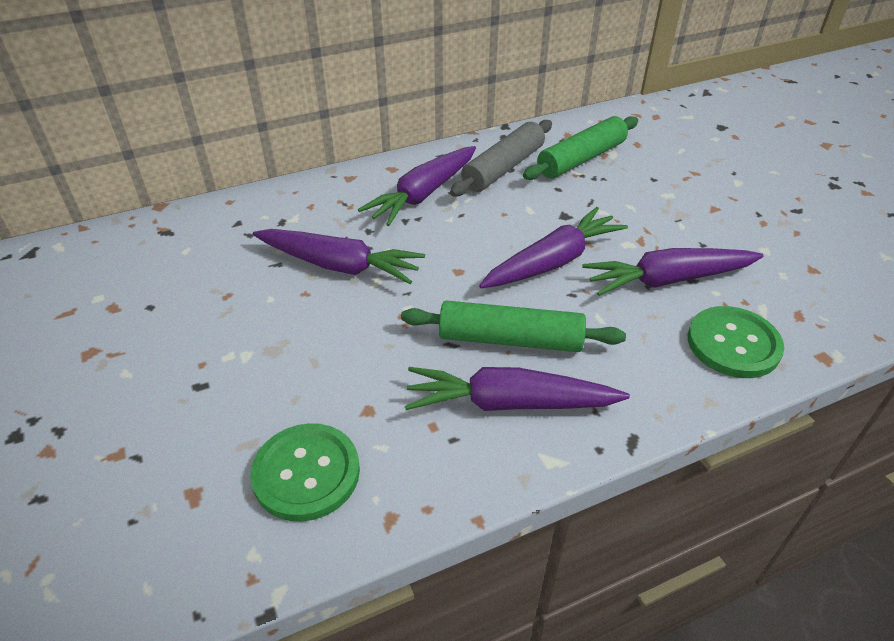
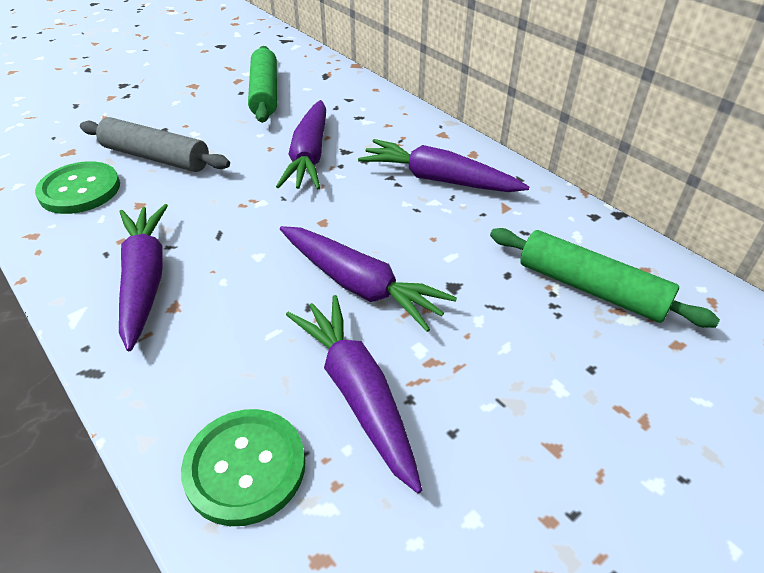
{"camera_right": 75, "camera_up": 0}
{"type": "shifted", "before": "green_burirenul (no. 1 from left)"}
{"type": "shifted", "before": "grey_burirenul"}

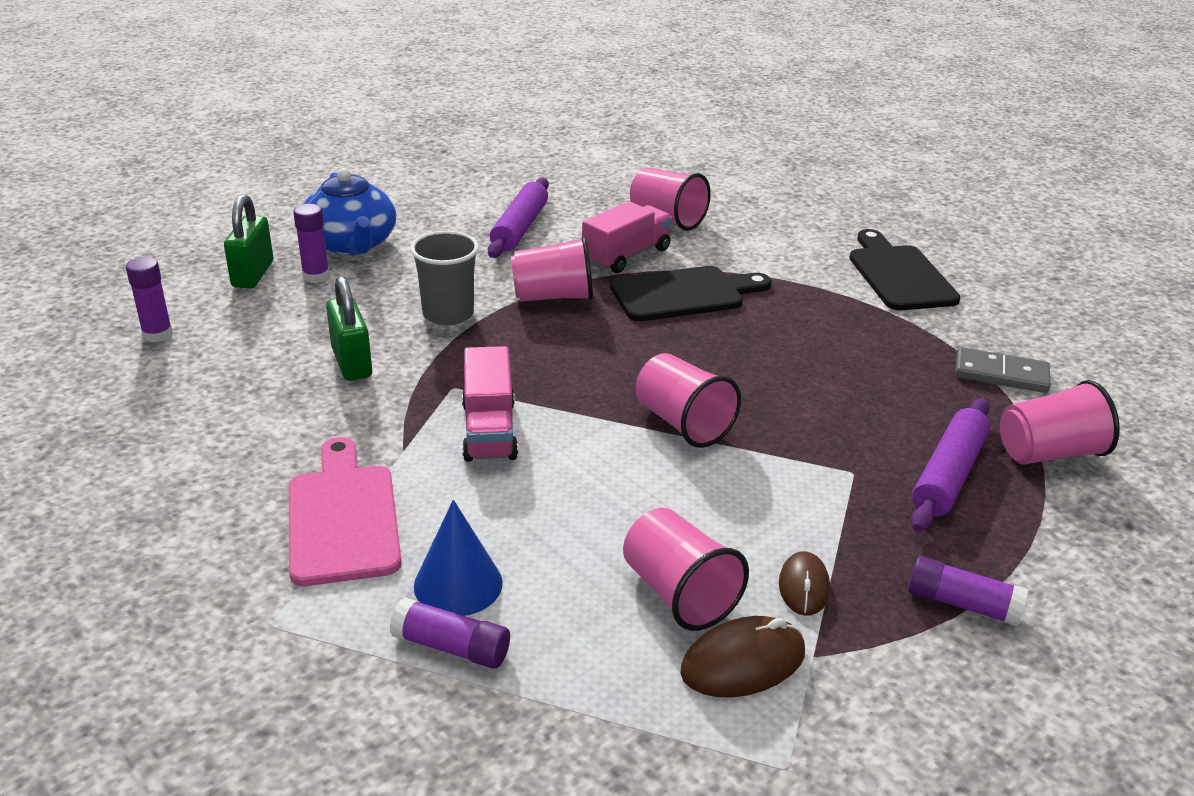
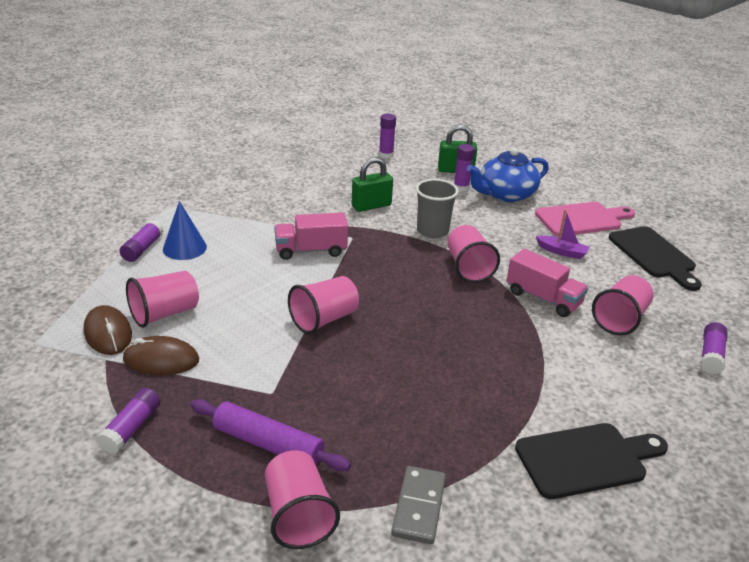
{"camera_right": 85, "camera_up": 0}
{"type": "shifted", "before": "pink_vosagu"}
{"type": "swapped", "before": "purple_burirenul (no. 1 from left)", "after": "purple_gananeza"}
{"type": "shifted", "before": "black_vosagu (no. 1 from left in the first image)", "after": "black_vosagu (no. 2 from left)"}
{"type": "scaled", "before": "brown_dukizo (no. 2 from left)", "scale": 1.5}
{"type": "new", "after": "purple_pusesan (no. 5 from left)"}

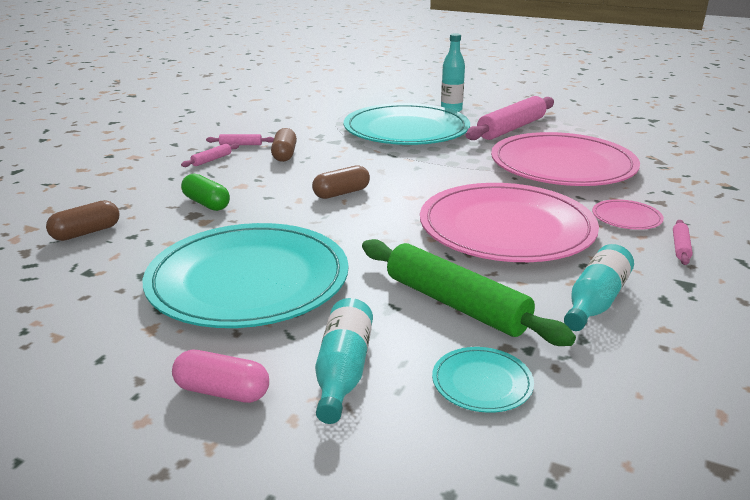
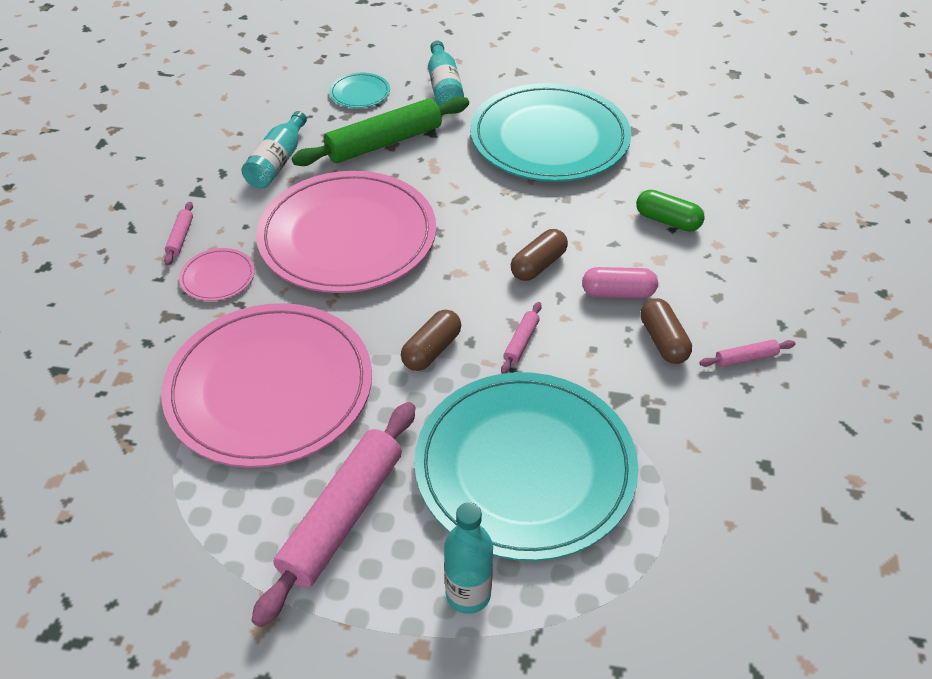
{"camera_right": 165, "camera_up": 20}
{"type": "shifted", "before": "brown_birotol (no. 1 from left)"}
{"type": "shifted", "before": "pink_birotol"}
{"type": "shifted", "before": "pink_burirenul (no. 1 from left in the first image)", "after": "pink_burirenul (no. 3 from left)"}
{"type": "rotated", "before": "green_burirenul", "turn": -60}

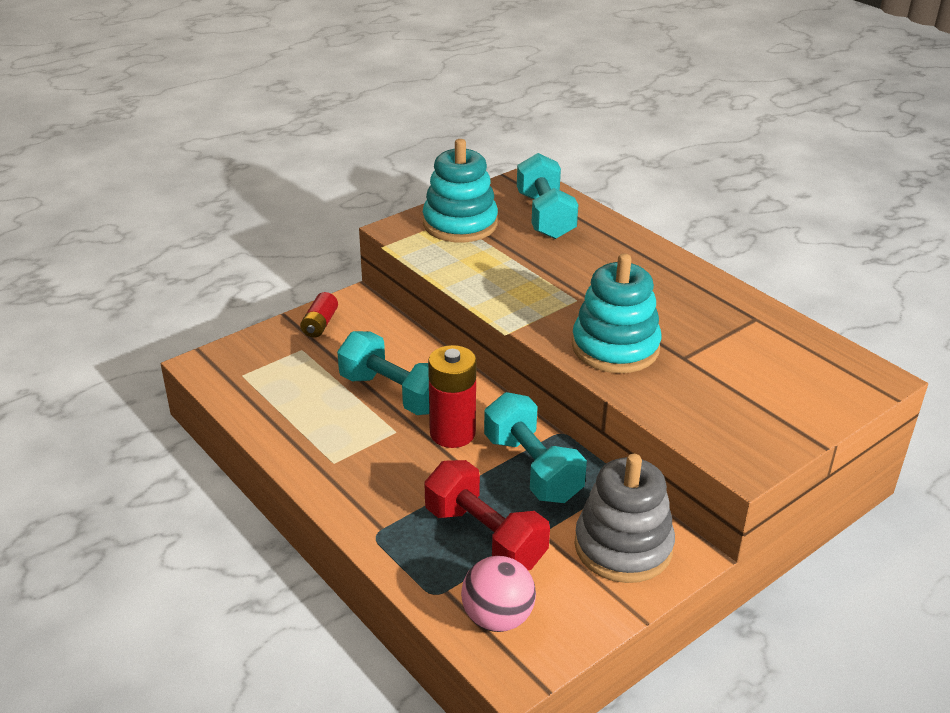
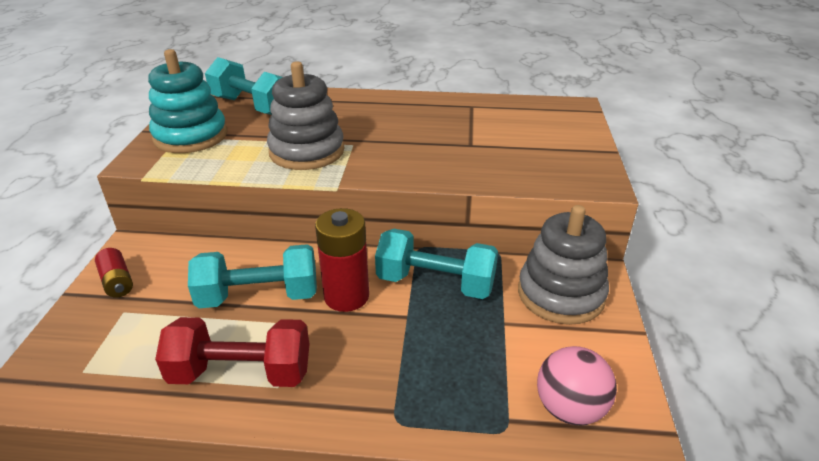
{"camera_right": -45, "camera_up": 0}
{"type": "shifted", "before": "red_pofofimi"}
{"type": "gone", "before": "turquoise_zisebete (no. 2 from left)"}
{"type": "new", "after": "grey_zisebete (no. 1 from left)"}

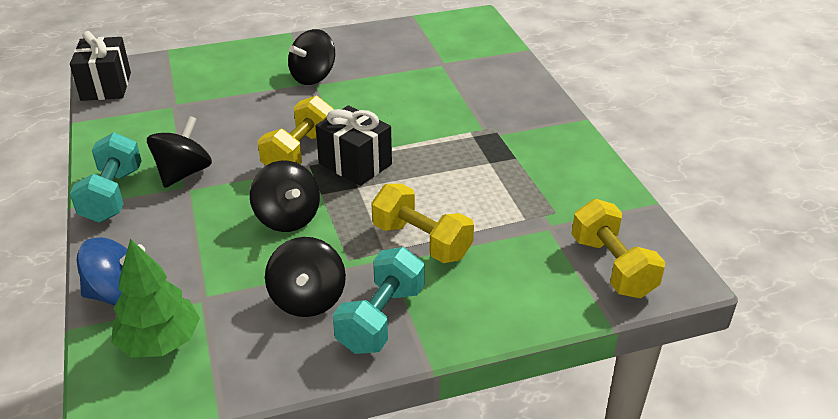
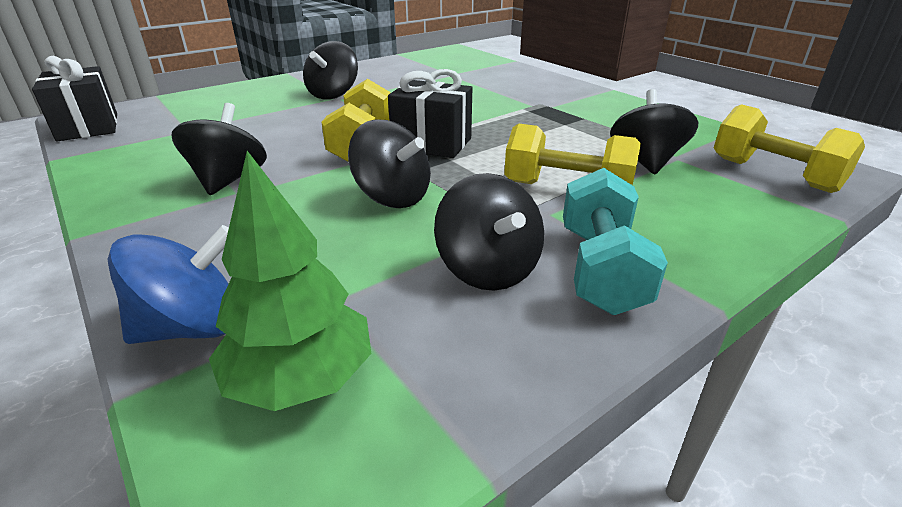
{"camera_right": -20, "camera_up": -5}
{"type": "gone", "before": "turquoise_pofofimi (no. 1 from left)"}
{"type": "new", "after": "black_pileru (no. 5 from left)"}

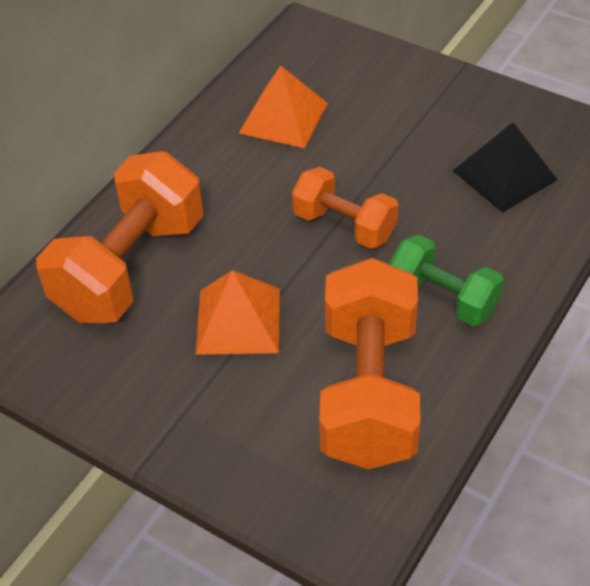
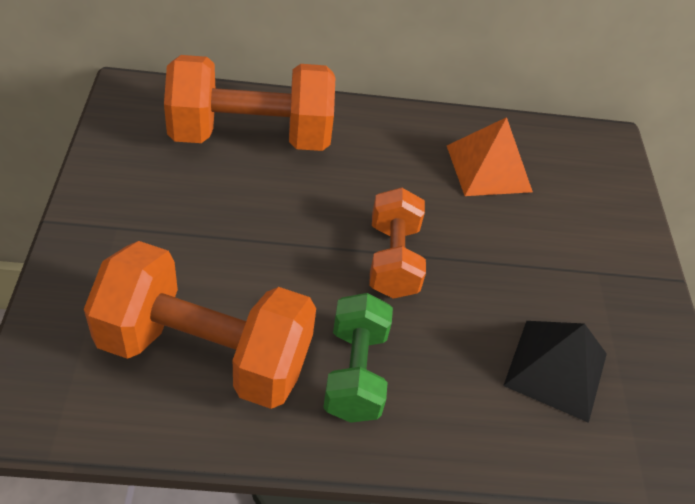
{"camera_right": 50, "camera_up": 0}
{"type": "gone", "before": "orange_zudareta (no. 1 from left)"}
{"type": "rotated", "before": "orange_pofofimi (no. 3 from left in the first image)", "turn": 45}

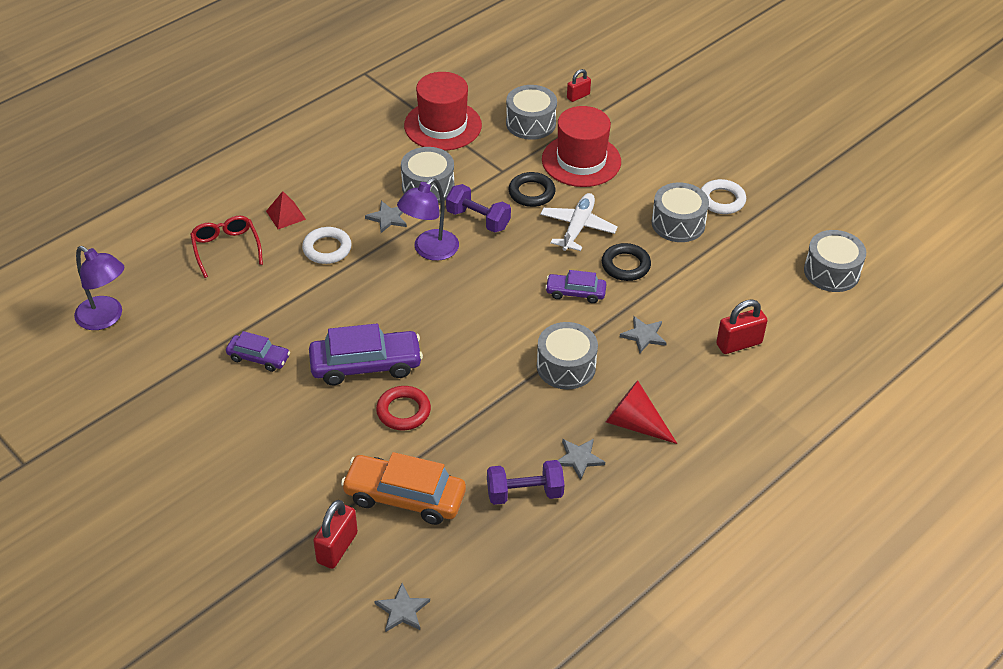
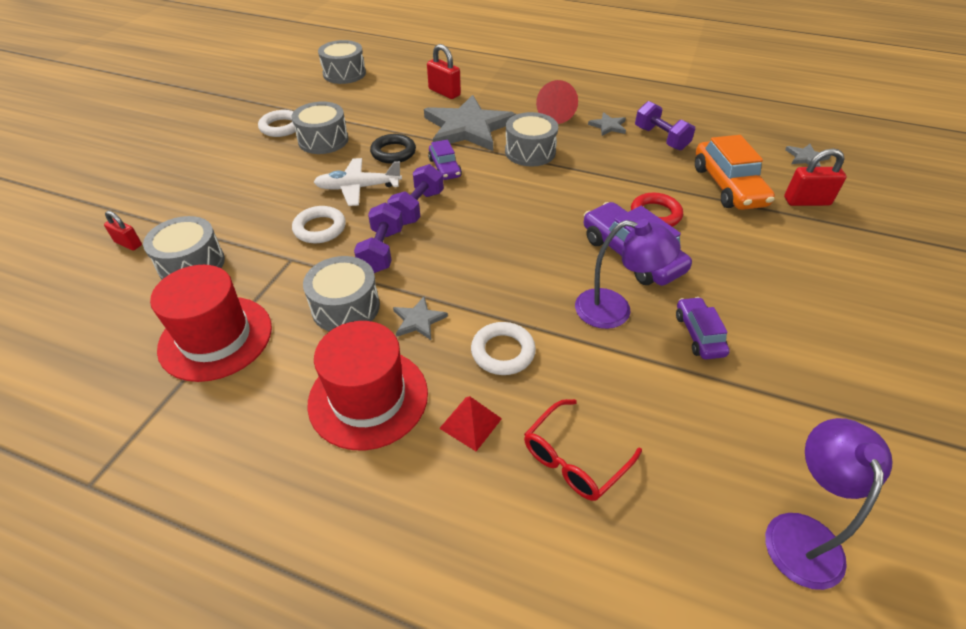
{"camera_right": -115, "camera_up": 0}
{"type": "shifted", "before": "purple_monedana (no. 2 from left in the first image)", "after": "purple_monedana (no. 1 from left)"}
{"type": "repainted", "before": "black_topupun (no. 1 from left)", "after": "white_topupun (no. 2 from left)"}
{"type": "shifted", "before": "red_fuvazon (no. 2 from left)"}
{"type": "scaled", "before": "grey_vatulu (no. 4 from left in the first image)", "scale": 2.39}
{"type": "new", "after": "purple_pofofimi (no. 2 from left)"}

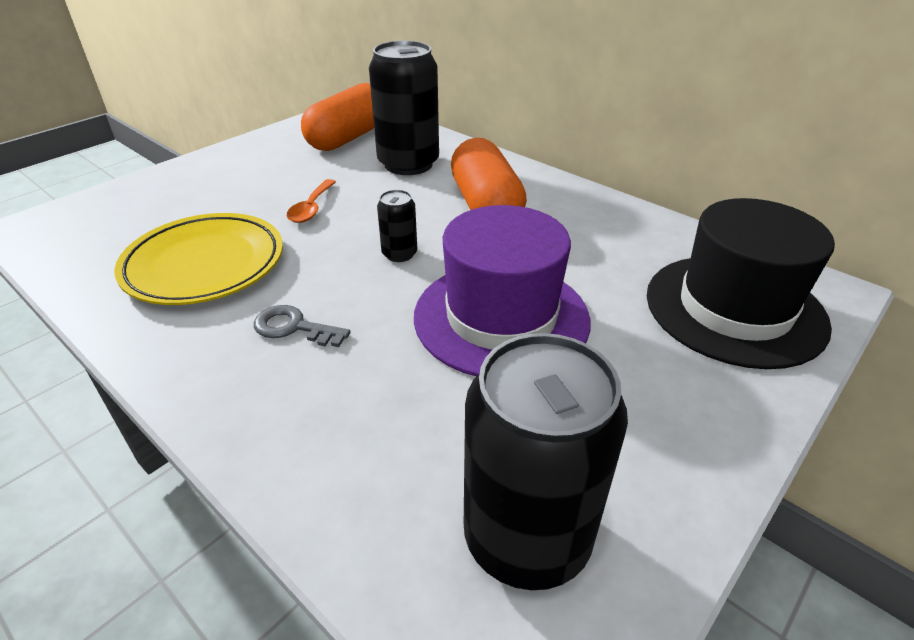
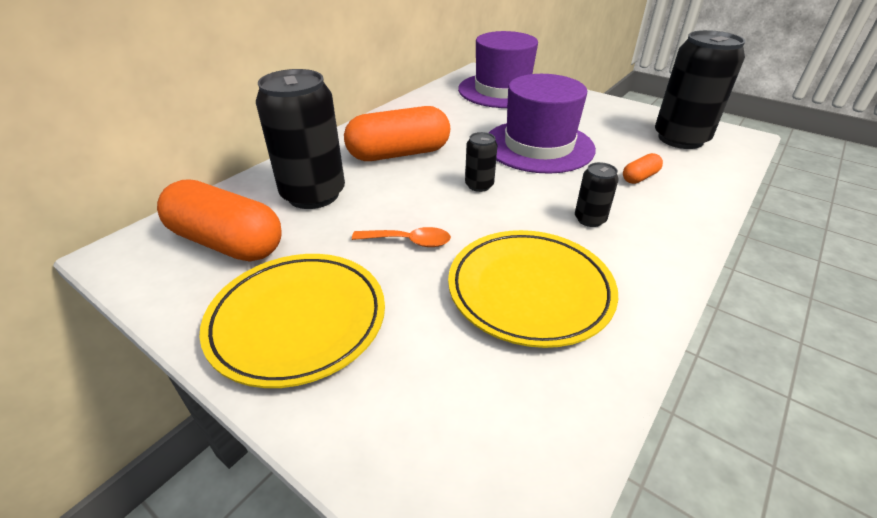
{"camera_right": -95, "camera_up": 0}
{"type": "swapped", "before": "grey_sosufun", "after": "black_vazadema (no. 3 from left)"}
{"type": "repainted", "before": "black_fuvazon", "after": "purple_fuvazon (no. 1 from left)"}
{"type": "new", "after": "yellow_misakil (no. 1 from left)"}
{"type": "new", "after": "orange_birotol (no. 3 from left)"}

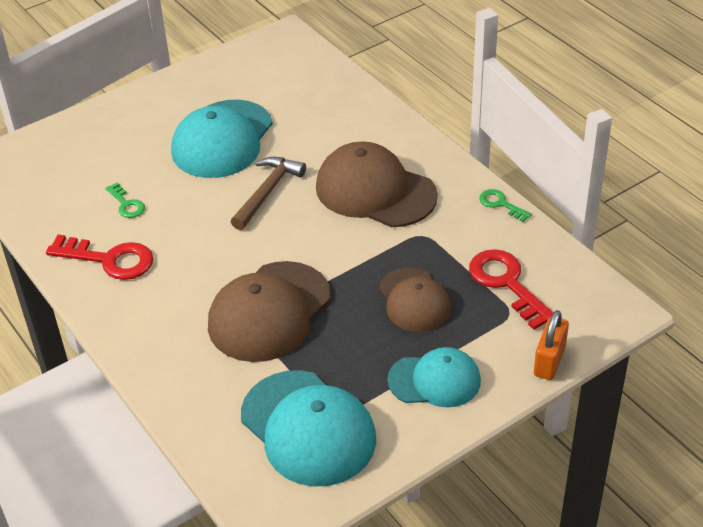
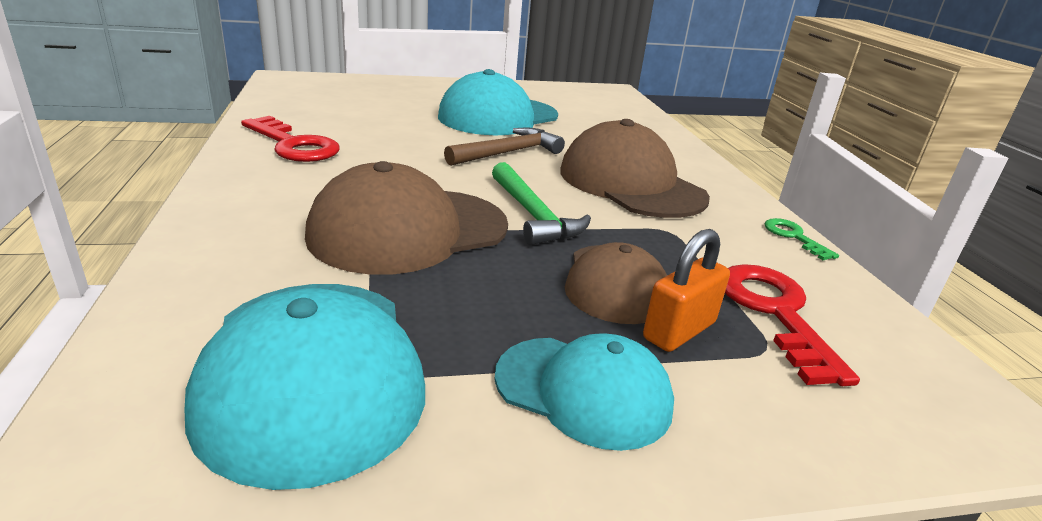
{"camera_right": 20, "camera_up": -15}
{"type": "gone", "before": "green_sosufun (no. 1 from left)"}
{"type": "shifted", "before": "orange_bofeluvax"}
{"type": "new", "after": "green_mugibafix"}

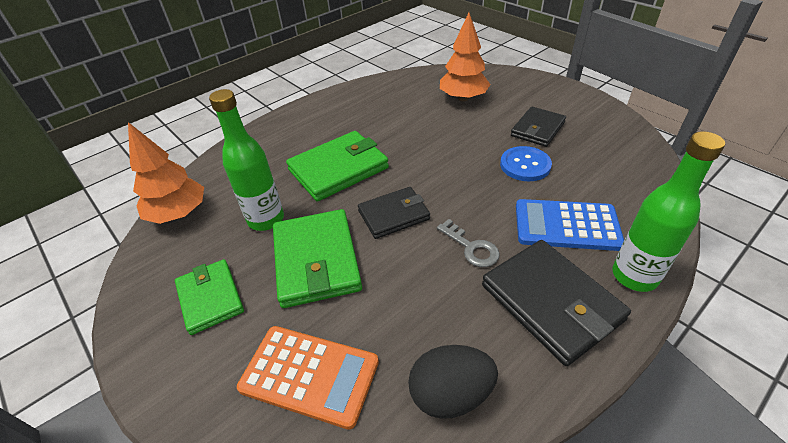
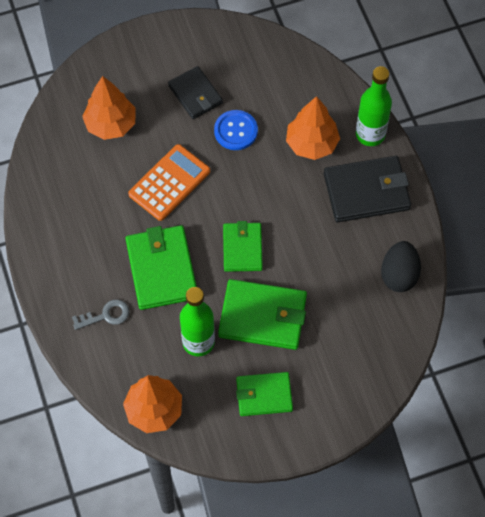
{"camera_right": -70, "camera_up": 20}
{"type": "shifted", "before": "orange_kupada"}
{"type": "repainted", "before": "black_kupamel (no. 1 from left)", "after": "green_kupamel (no. 2 from left)"}
{"type": "shifted", "before": "grey_sosufun"}
{"type": "swapped", "before": "blue_kupada", "after": "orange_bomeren (no. 3 from left)"}

